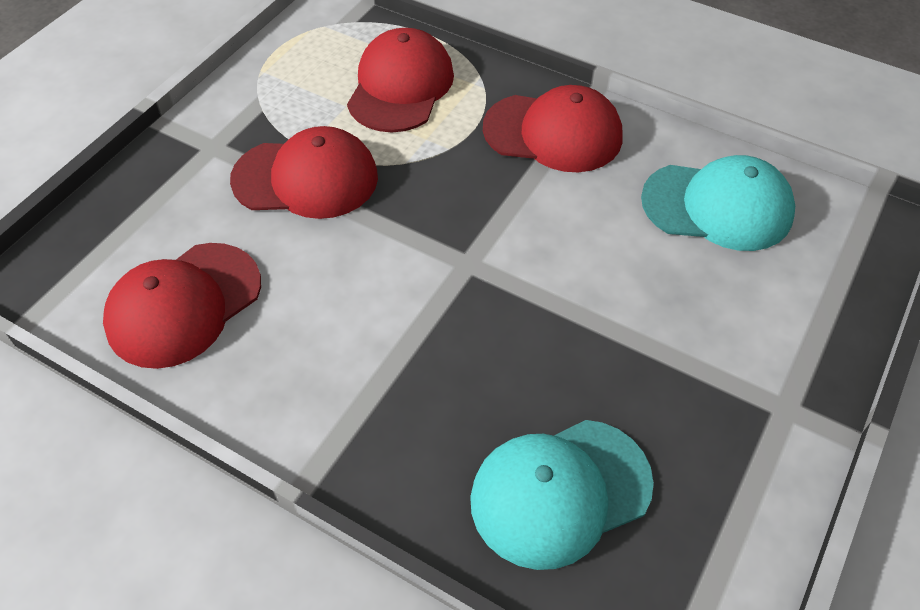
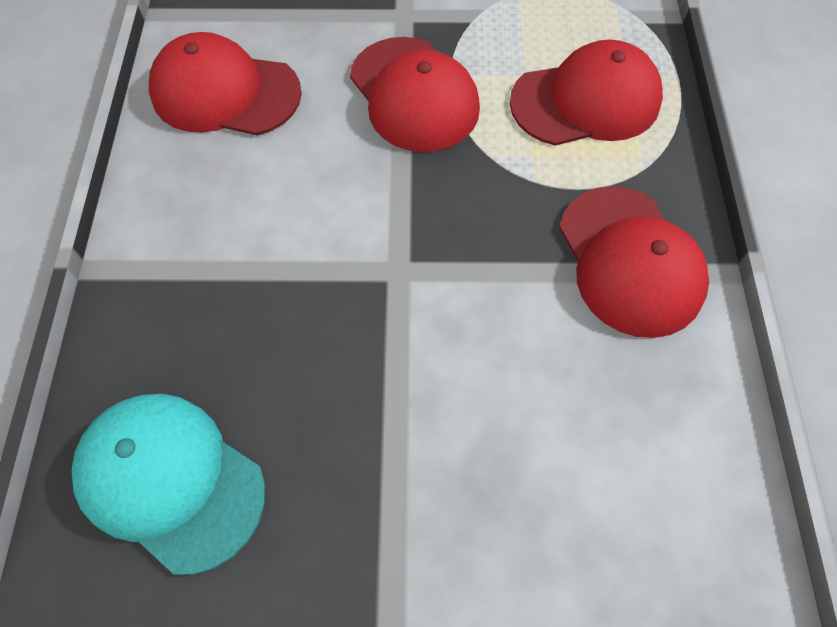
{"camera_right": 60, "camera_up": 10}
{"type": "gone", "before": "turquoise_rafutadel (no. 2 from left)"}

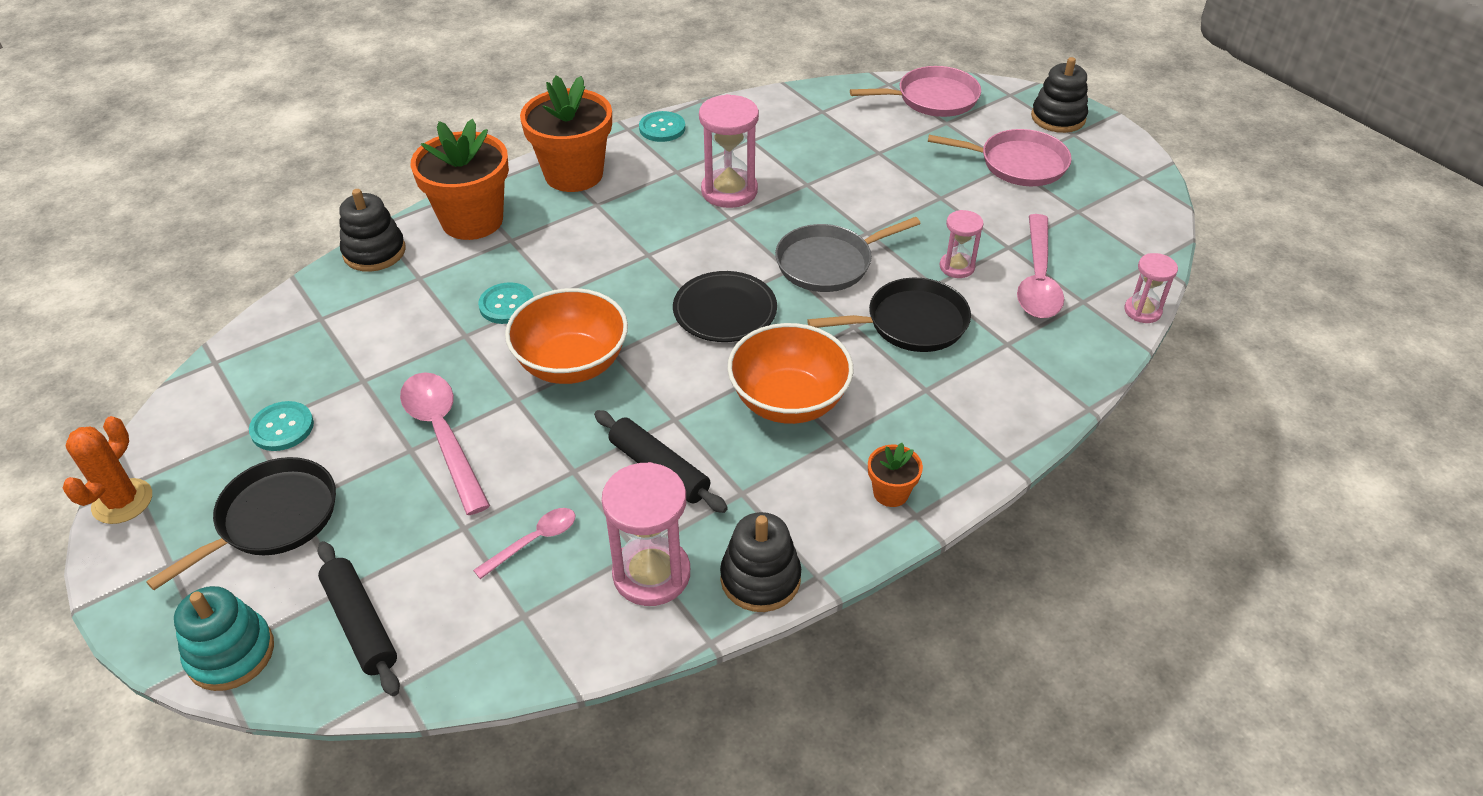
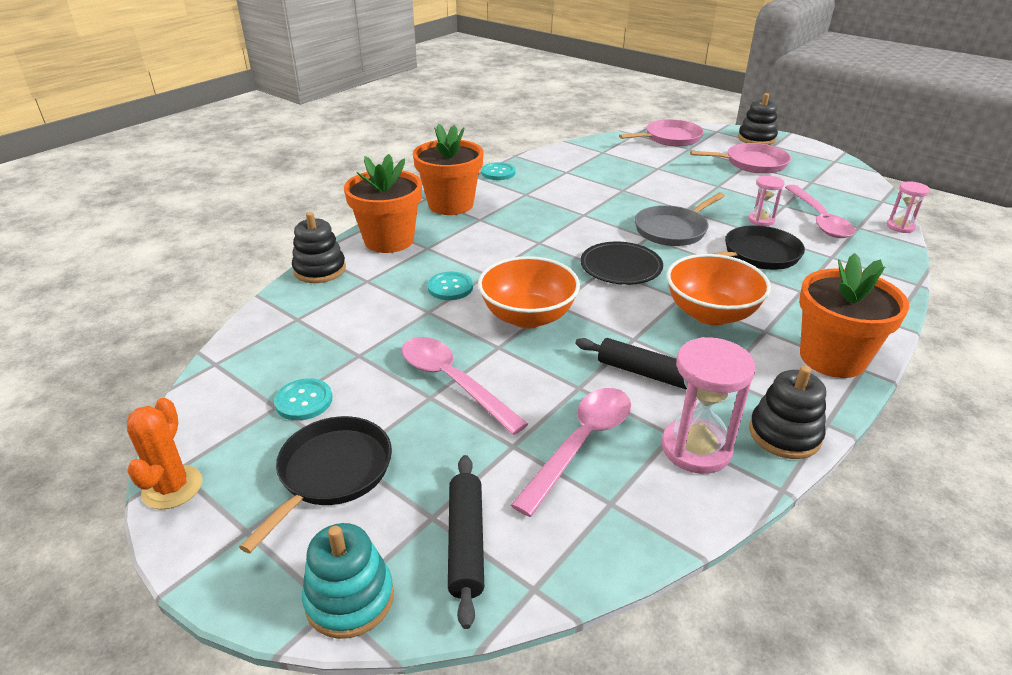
{"camera_right": -15, "camera_up": -10}
{"type": "rotated", "before": "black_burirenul (no. 1 from left)", "turn": 45}
{"type": "scaled", "before": "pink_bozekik (no. 2 from left)", "scale": 1.82}
{"type": "gone", "before": "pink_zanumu (no. 2 from left)"}
{"type": "scaled", "before": "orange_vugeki (no. 3 from left)", "scale": 2.16}

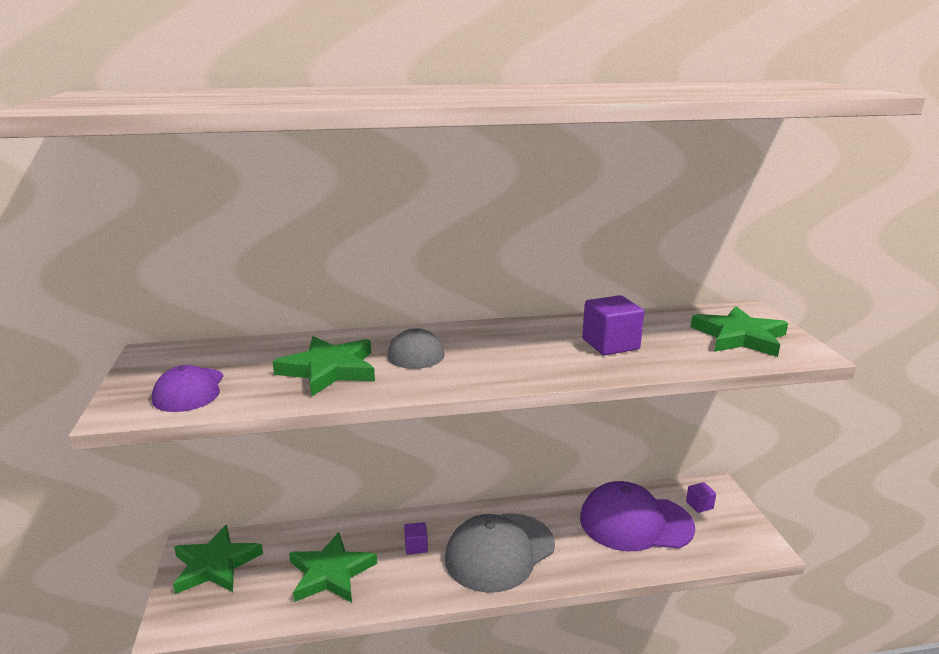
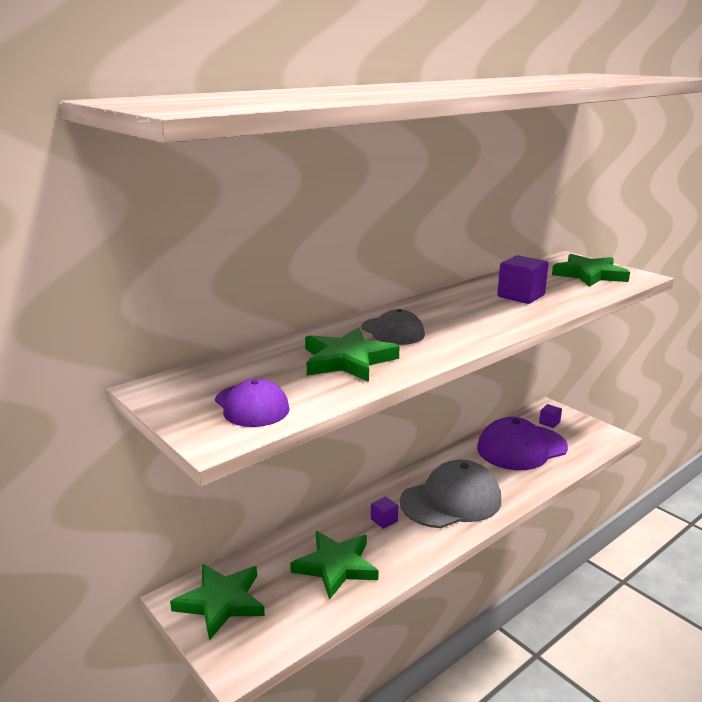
{"camera_right": -30, "camera_up": 0}
{"type": "rotated", "before": "grey_rafutadel (no. 2 from left)", "turn": -135}

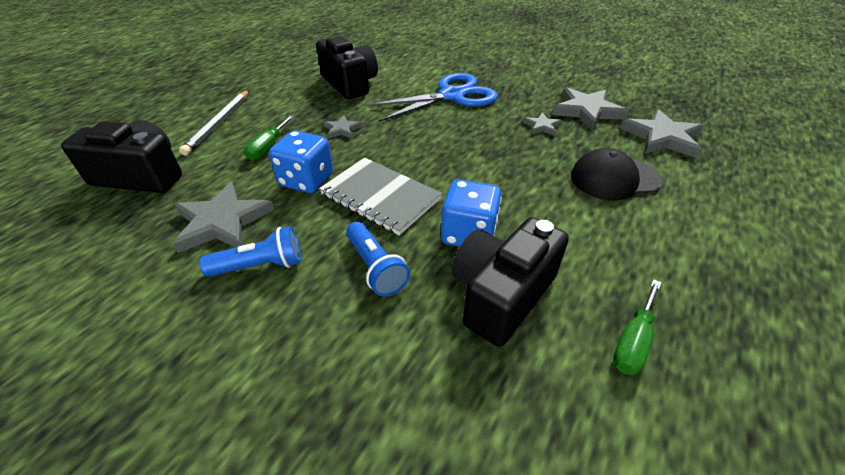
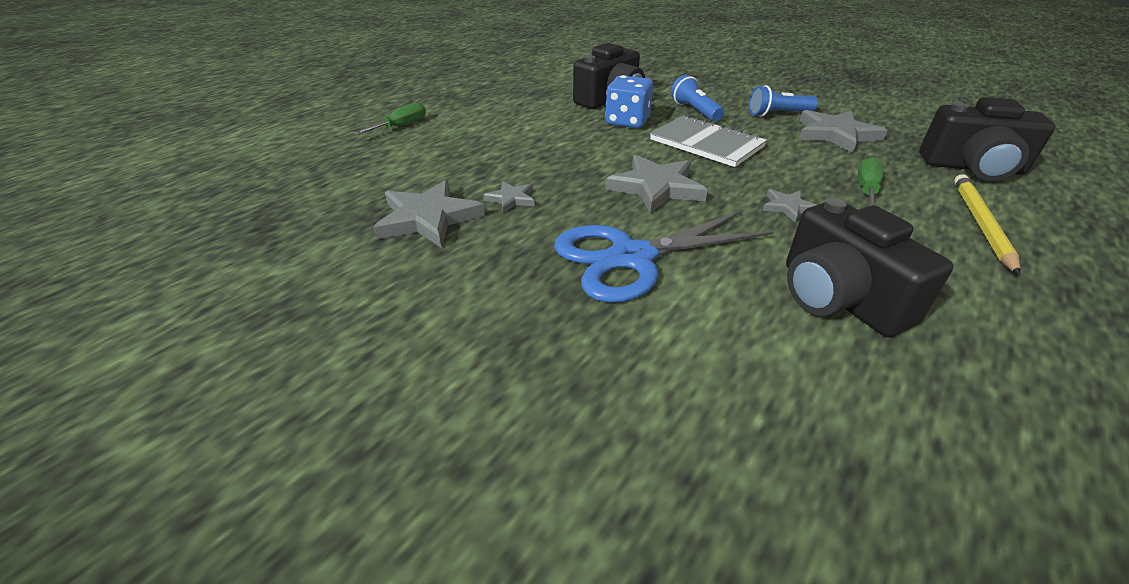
{"camera_right": -175, "camera_up": -5}
{"type": "repainted", "before": "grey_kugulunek", "after": "yellow_kugulunek"}
{"type": "gone", "before": "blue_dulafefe (no. 1 from left)"}
{"type": "gone", "before": "black_rafutadel"}
{"type": "shifted", "before": "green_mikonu (no. 2 from left in the first image)", "after": "green_mikonu (no. 1 from left)"}
{"type": "shifted", "before": "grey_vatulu (no. 5 from left in the first image)", "after": "grey_vatulu (no. 3 from left)"}

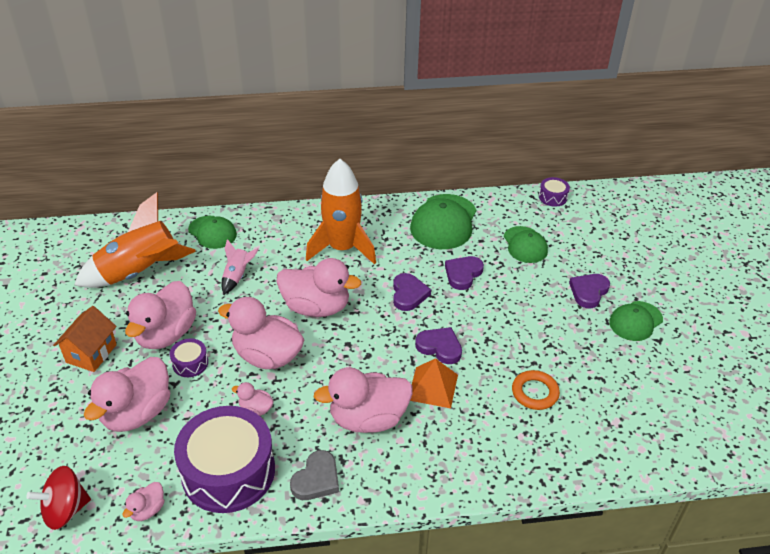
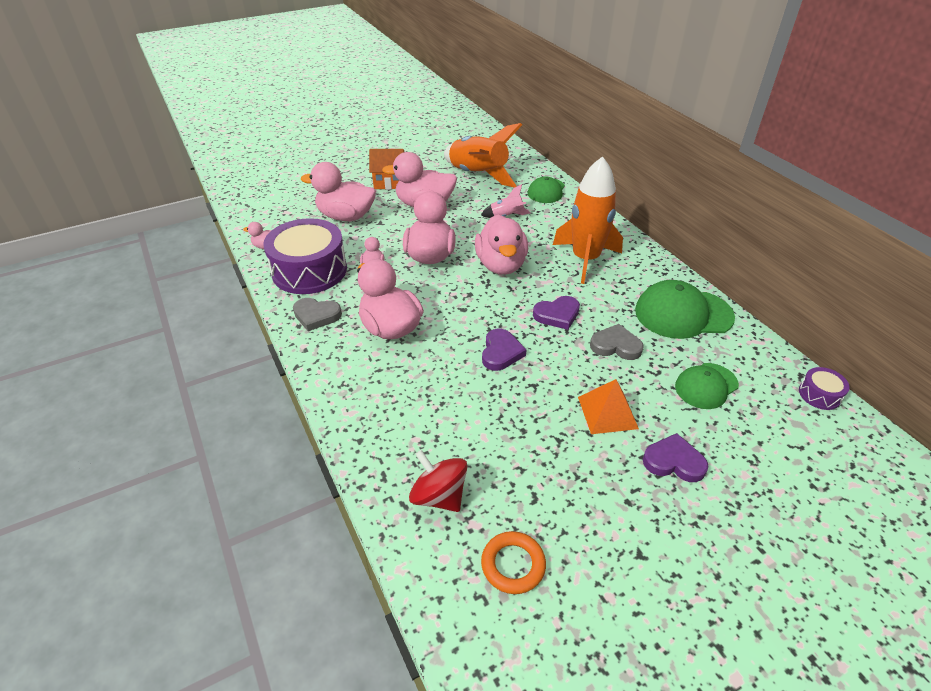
{"camera_right": 70, "camera_up": 0}
{"type": "shifted", "before": "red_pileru"}
{"type": "gone", "before": "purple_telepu (no. 1 from left)"}
{"type": "shifted", "before": "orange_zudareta"}
{"type": "repainted", "before": "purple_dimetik (no. 3 from left)", "after": "grey_dimetik (no. 2 from left)"}
{"type": "shifted", "before": "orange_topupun"}
{"type": "gone", "before": "green_rafutadel (no. 4 from left)"}

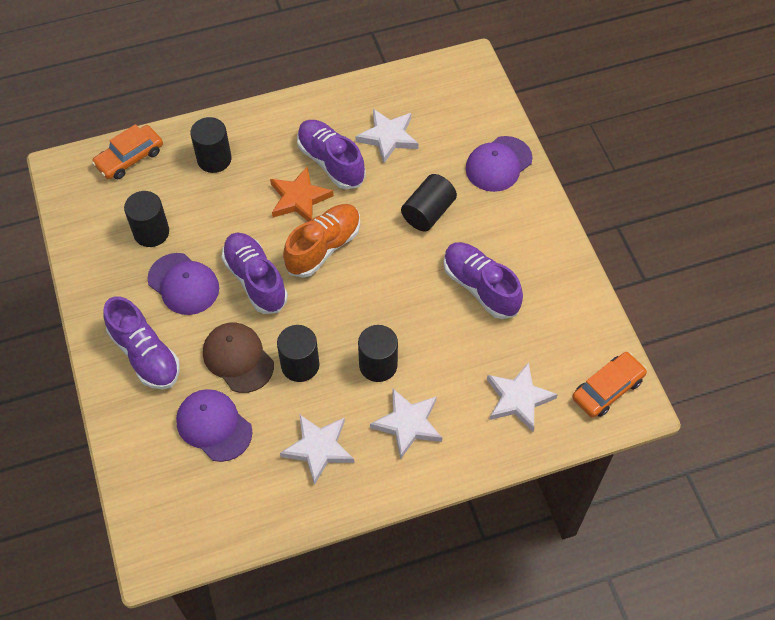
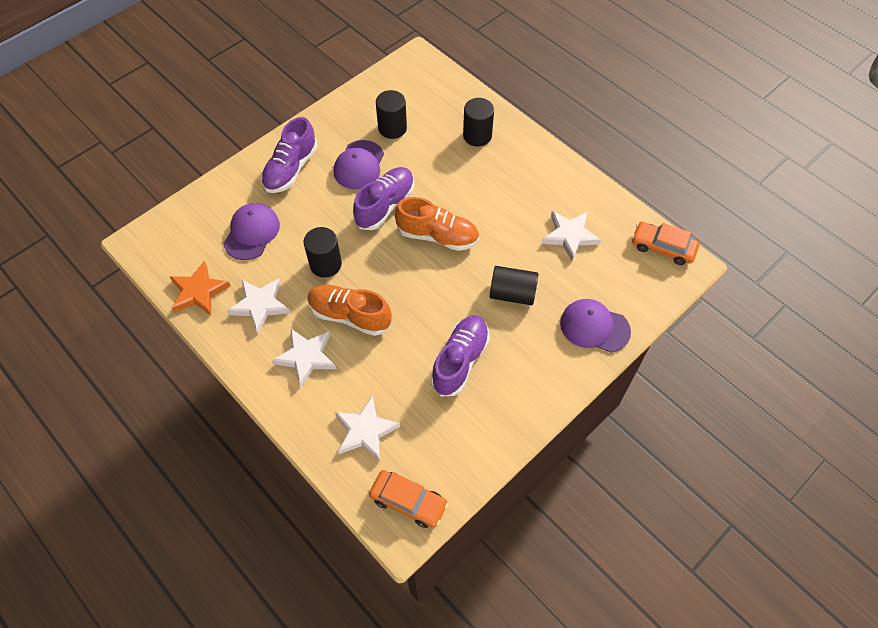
{"camera_right": 65, "camera_up": 0}
{"type": "shifted", "before": "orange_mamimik (no. 1 from left in the first image)", "after": "orange_mamimik (no. 2 from left)"}
{"type": "gone", "before": "brown_rafutadel"}
{"type": "shifted", "before": "orange_vatulu"}
{"type": "gone", "before": "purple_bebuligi (no. 3 from left)"}
{"type": "swapped", "before": "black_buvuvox (no. 4 from left)", "after": "orange_bebuligi (no. 1 from left)"}

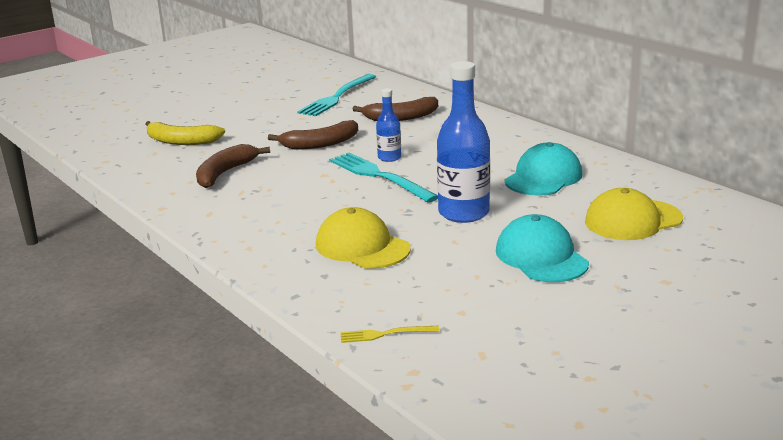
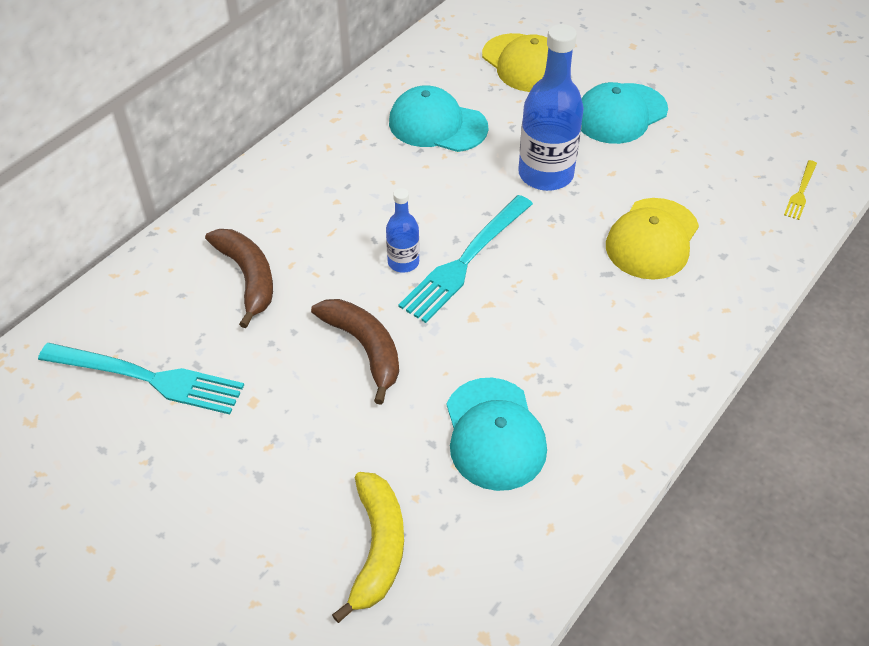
{"camera_right": -105, "camera_up": 25}
{"type": "swapped", "before": "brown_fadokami (no. 1 from left)", "after": "turquoise_rafutadel (no. 2 from left)"}
{"type": "rotated", "before": "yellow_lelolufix", "turn": 45}

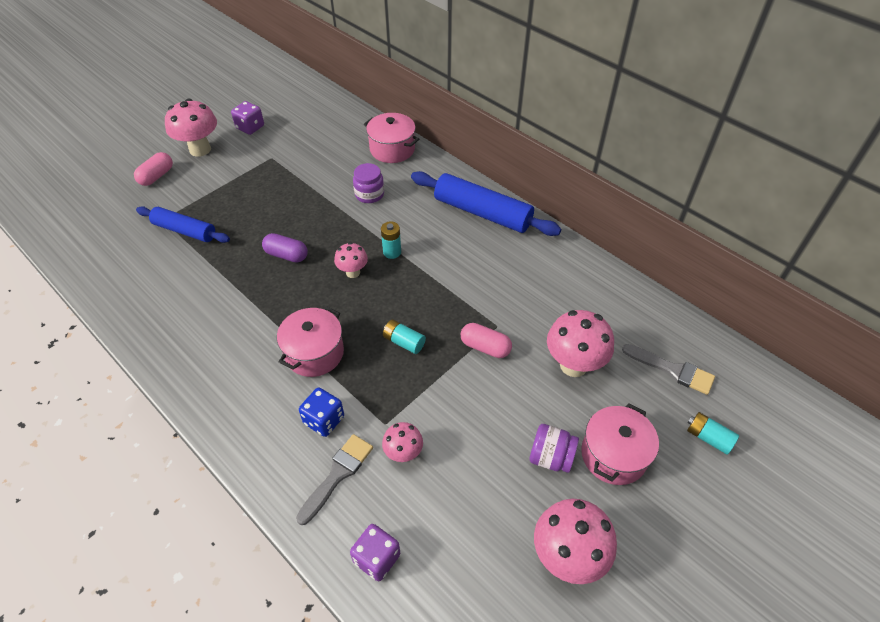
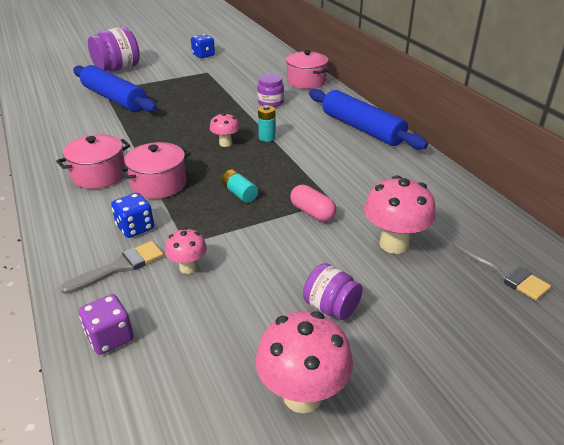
{"camera_right": 20, "camera_up": -15}
{"type": "swapped", "before": "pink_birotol (no. 1 from left)", "after": "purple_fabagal (no. 1 from left)"}
{"type": "scaled", "before": "blue_burirenul (no. 1 from left)", "scale": 1.53}
{"type": "gone", "before": "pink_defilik (no. 1 from left)"}
{"type": "repainted", "before": "purple_dulafefe (no. 1 from left)", "after": "blue_dulafefe (no. 2 from left)"}
{"type": "gone", "before": "purple_birotol"}
{"type": "shifted", "before": "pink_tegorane (no. 3 from left in the first image)", "after": "pink_tegorane (no. 1 from left)"}
{"type": "gone", "before": "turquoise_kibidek (no. 3 from left)"}

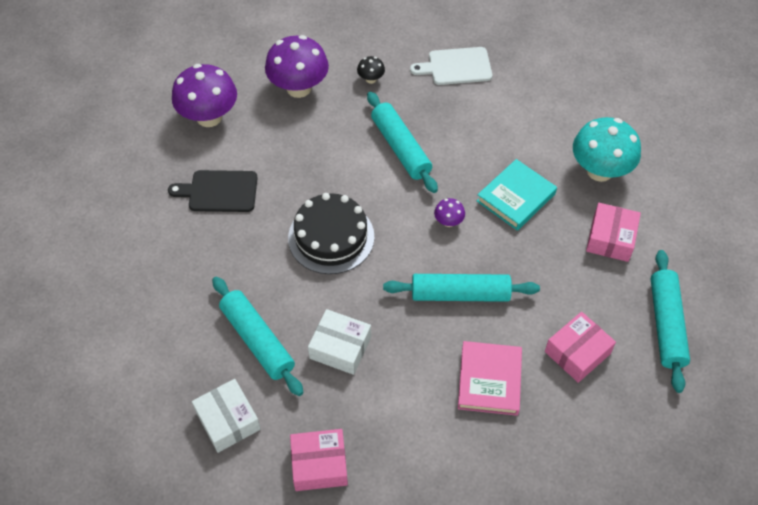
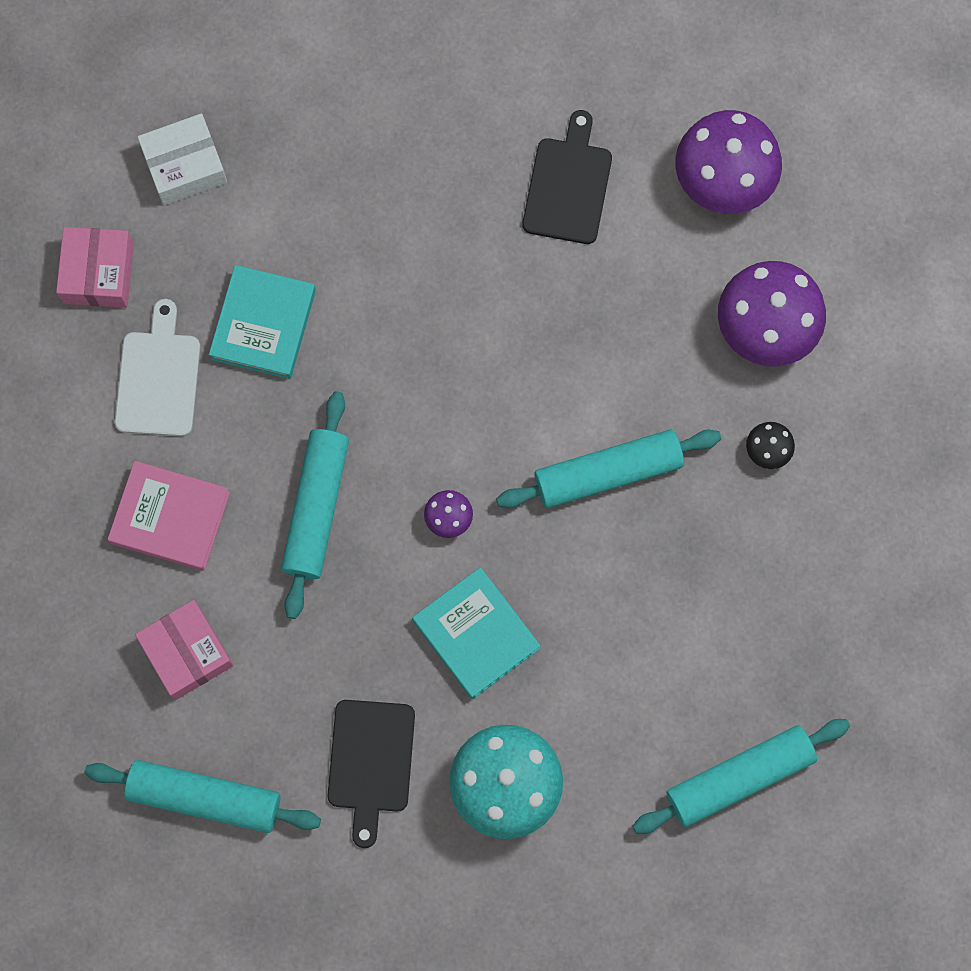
{"camera_right": 100, "camera_up": 20}
{"type": "shifted", "before": "turquoise_burirenul (no. 1 from left in the first image)", "after": "turquoise_burirenul (no. 4 from left)"}
{"type": "gone", "before": "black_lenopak"}
{"type": "swapped", "before": "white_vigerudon (no. 2 from left)", "after": "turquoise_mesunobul (no. 1 from left)"}
{"type": "shifted", "before": "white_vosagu"}
{"type": "swapped", "before": "pink_vigerudon (no. 3 from left)", "after": "black_vosagu (no. 1 from left)"}

